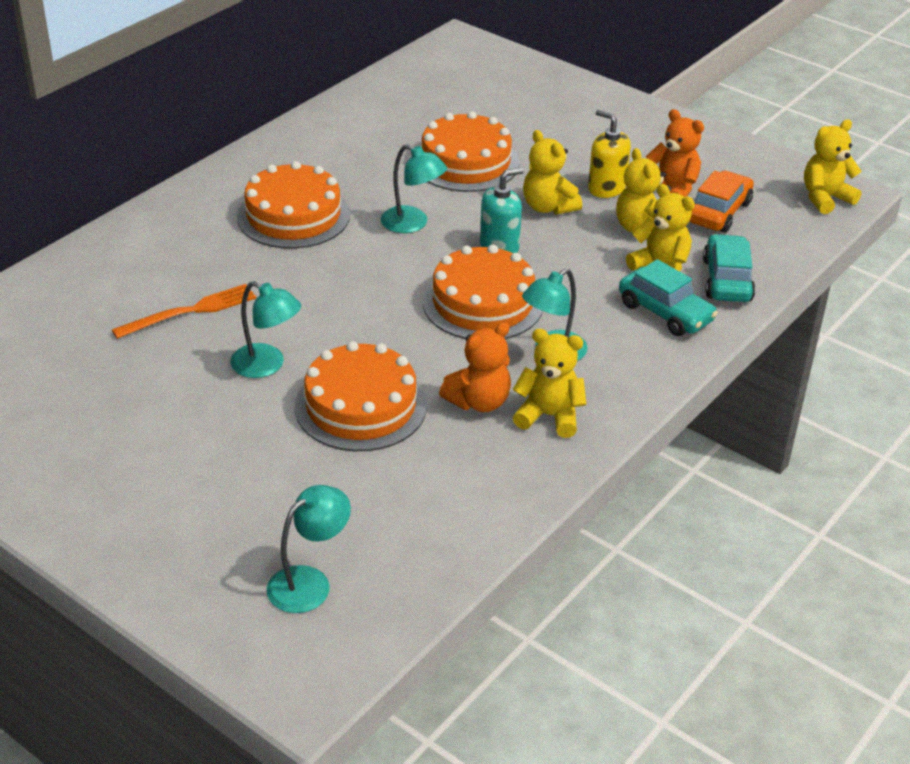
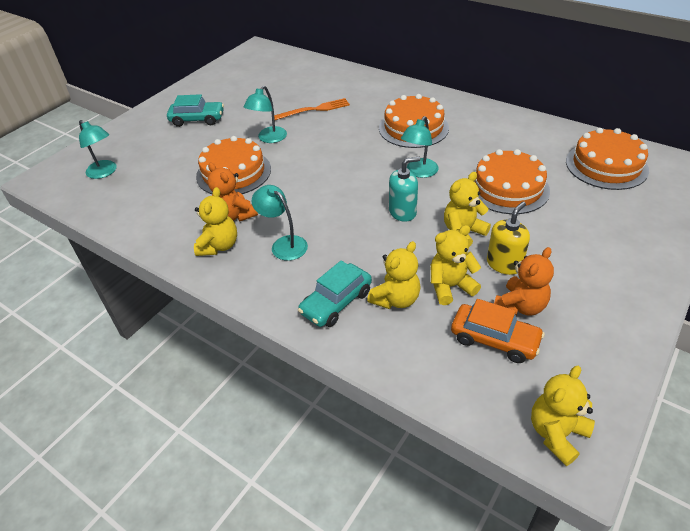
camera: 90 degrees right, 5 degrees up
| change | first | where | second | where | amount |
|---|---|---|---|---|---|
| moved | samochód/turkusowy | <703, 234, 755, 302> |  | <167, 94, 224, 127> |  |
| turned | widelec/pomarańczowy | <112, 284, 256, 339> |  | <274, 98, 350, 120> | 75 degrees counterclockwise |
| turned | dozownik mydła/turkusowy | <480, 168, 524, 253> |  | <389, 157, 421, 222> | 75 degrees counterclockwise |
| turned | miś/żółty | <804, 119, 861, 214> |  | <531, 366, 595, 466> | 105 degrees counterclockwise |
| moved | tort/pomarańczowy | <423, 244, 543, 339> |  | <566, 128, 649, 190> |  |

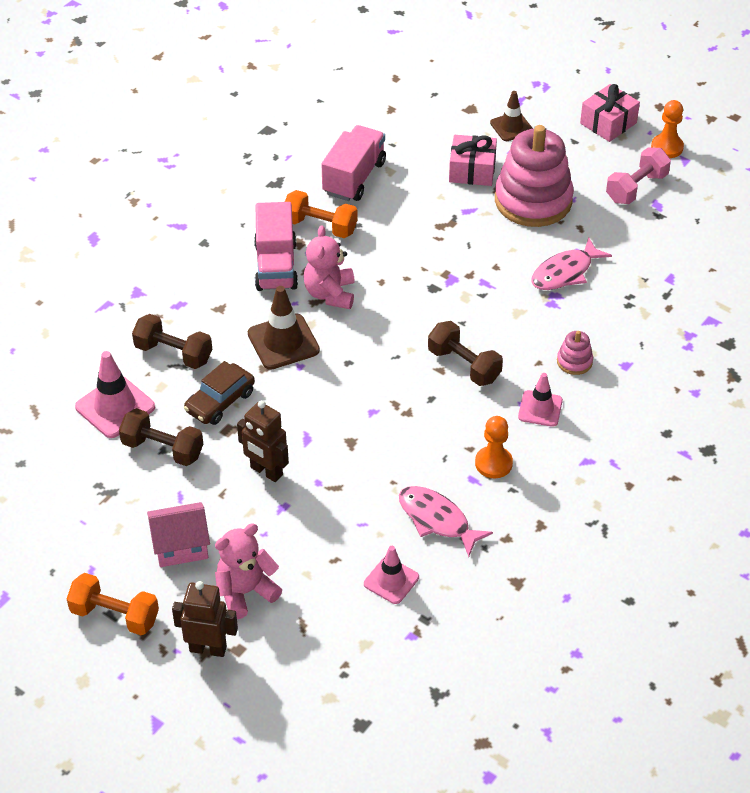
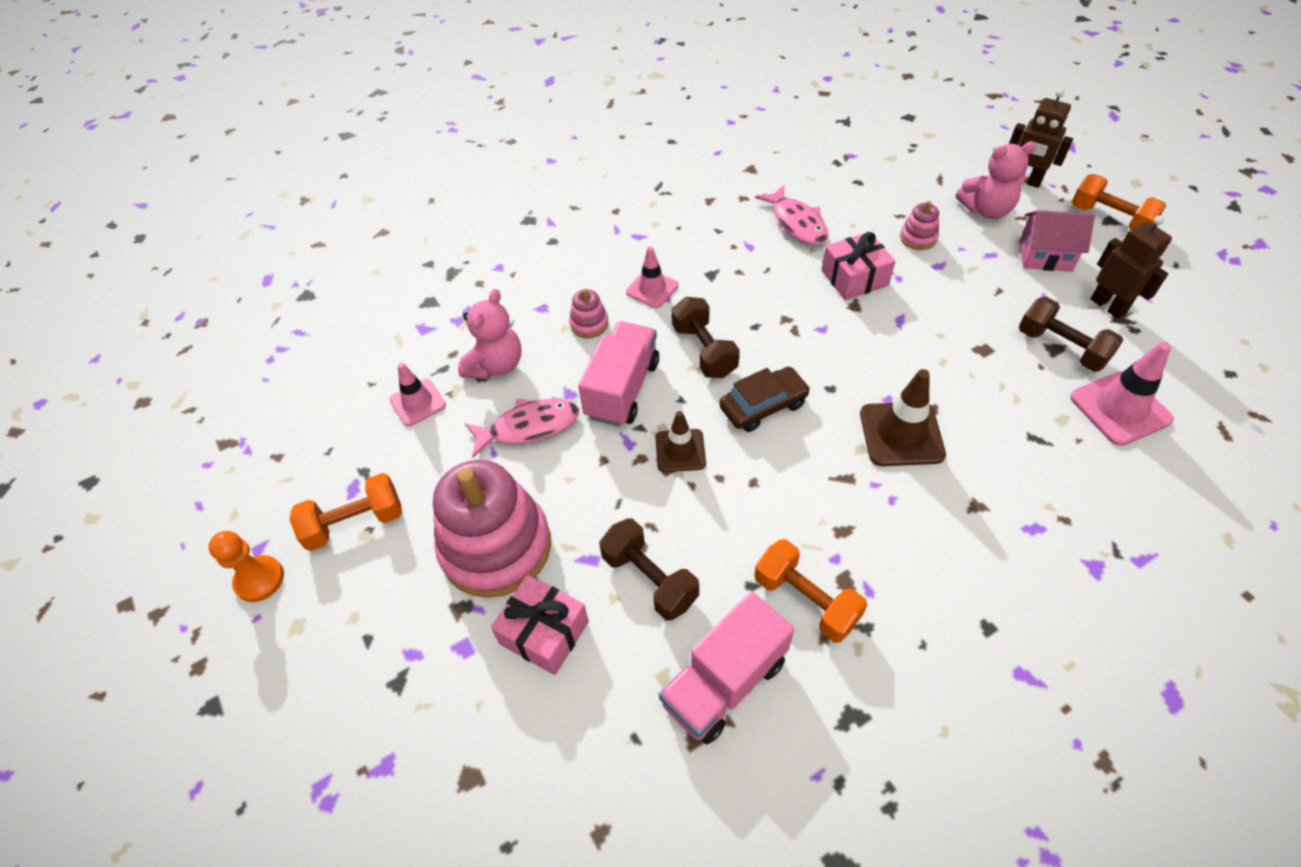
camera: 155 degrees left, 5 degrees up
| change | first | where | second | where | amount |
|---|---|---|---|---|---|
| recoloured | hantel/różowy | <606, 147, 671, 204> | hantel/pomarańczowy | <290, 473, 402, 551> |  |
| moved | pachołek/różowy | <364, 546, 419, 604> |  | <389, 362, 446, 426> |  |
| moved | miś/różowy | <303, 226, 355, 309> |  | <458, 289, 521, 380> |  |
| moved | ciężarówka/różowy | <254, 202, 298, 291> |  | <578, 321, 659, 427> |  |
| moved | hantel/brązowy | <132, 314, 212, 369> |  | <599, 519, 699, 621> |  |
| moved | pachołek/brązowy | <490, 91, 533, 141> |  | <655, 411, 706, 472> |  |
| moved | samochód/brązowy | <184, 361, 255, 425> |  | <719, 367, 811, 432> |  |
| moved | prezent/różowy | <580, 84, 640, 142> |  | <821, 232, 896, 300> |  |
| added |  |  | zabawka nakładanka/różowy | <900, 201, 939, 250> |  |
| moved | robot/brązowy | <237, 400, 289, 482> |  | <1090, 216, 1172, 319> |  |
| removed | pionek/pomarańczowy | <475, 416, 513, 478> |  |  |  |

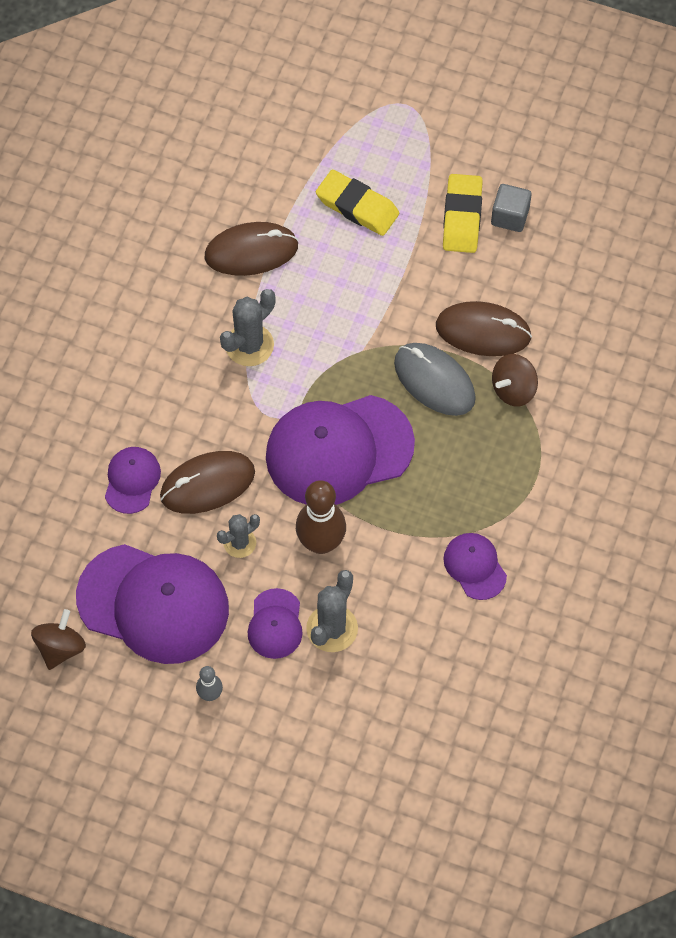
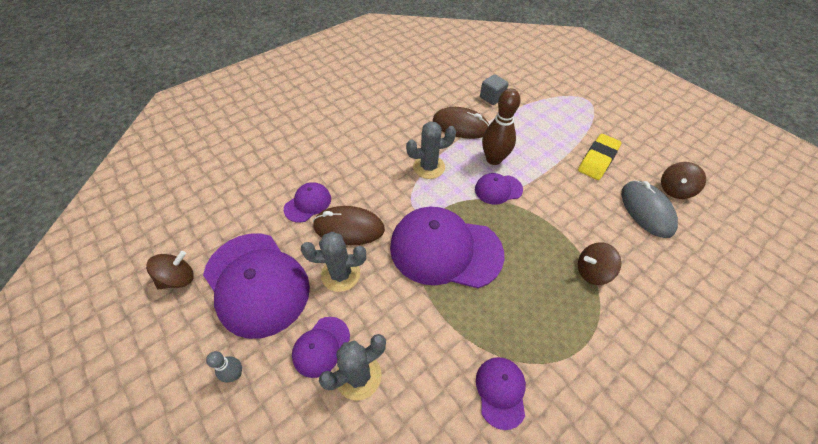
camera: 30 degrees right, 10 degrees down
| change | first | where | second | where | amount |
|---|---|---|---|---|---|
| resized | kaktus/szary | <217, 514, 260, 558> |  | <301, 232, 366, 292> | x1.54 |
| added |  |  | czapka/fioletowy | <475, 173, 523, 205> |  |
| moved | sześcian/szary | <491, 184, 532, 232> |  | <480, 74, 509, 105> |  |
| moved | kręgiel/brązowy | <296, 480, 346, 554> |  | <482, 88, 520, 165> |  |
| moved | myszka/szary | <394, 343, 476, 416> |  | <621, 180, 678, 238> |  |
| added |  |  | bączek/brązowy | <661, 162, 706, 199> |  |
| removed | gumka do mazania/żółty | <316, 170, 399, 236> |  |  |  |
| removed | myszka/brązowy | <436, 301, 532, 356> |  |  |  |

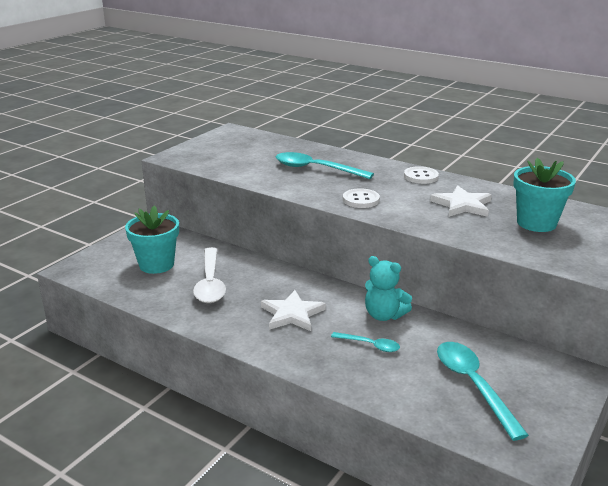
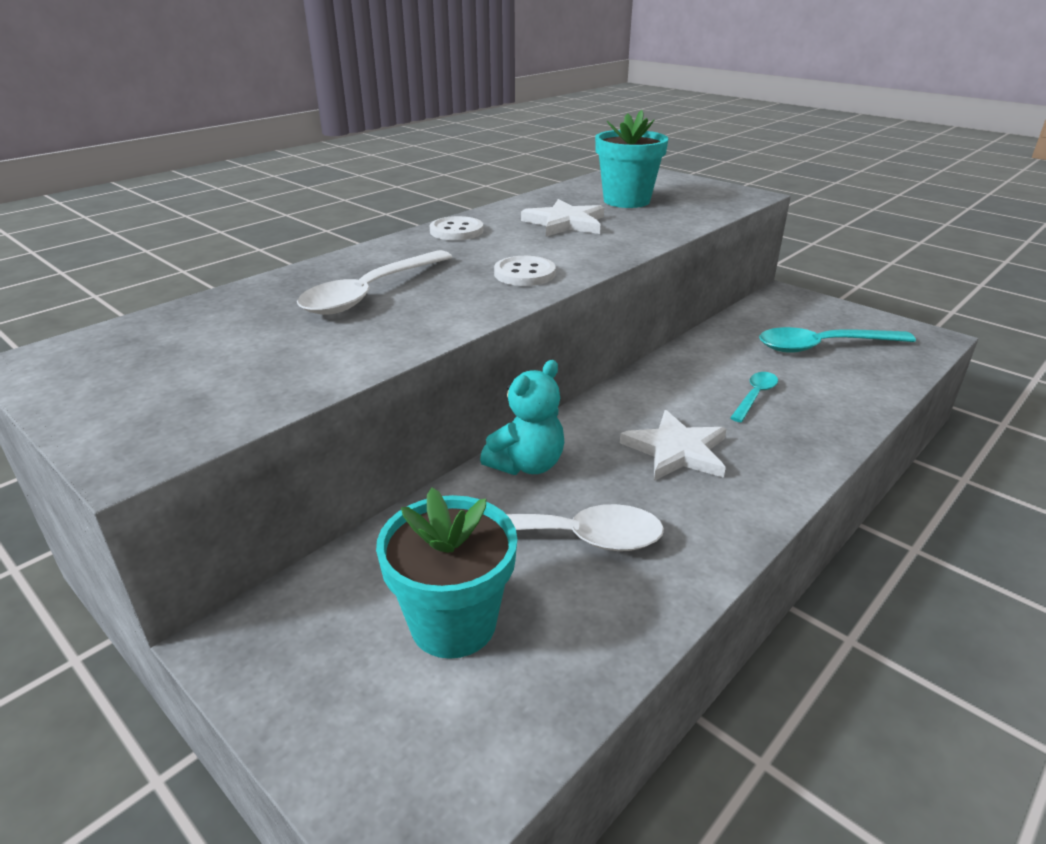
camera: 80 degrees left, 5 degrees up
| change | first | where | second | where | amount |
|---|---|---|---|---|---|
| recoloured | łyżka/turkusowy | <276, 152, 374, 179> | łyżka/biały | <297, 250, 452, 315> |  |
| moved | miś/turkusowy | <365, 256, 412, 321> |  | <480, 360, 564, 475> |  |

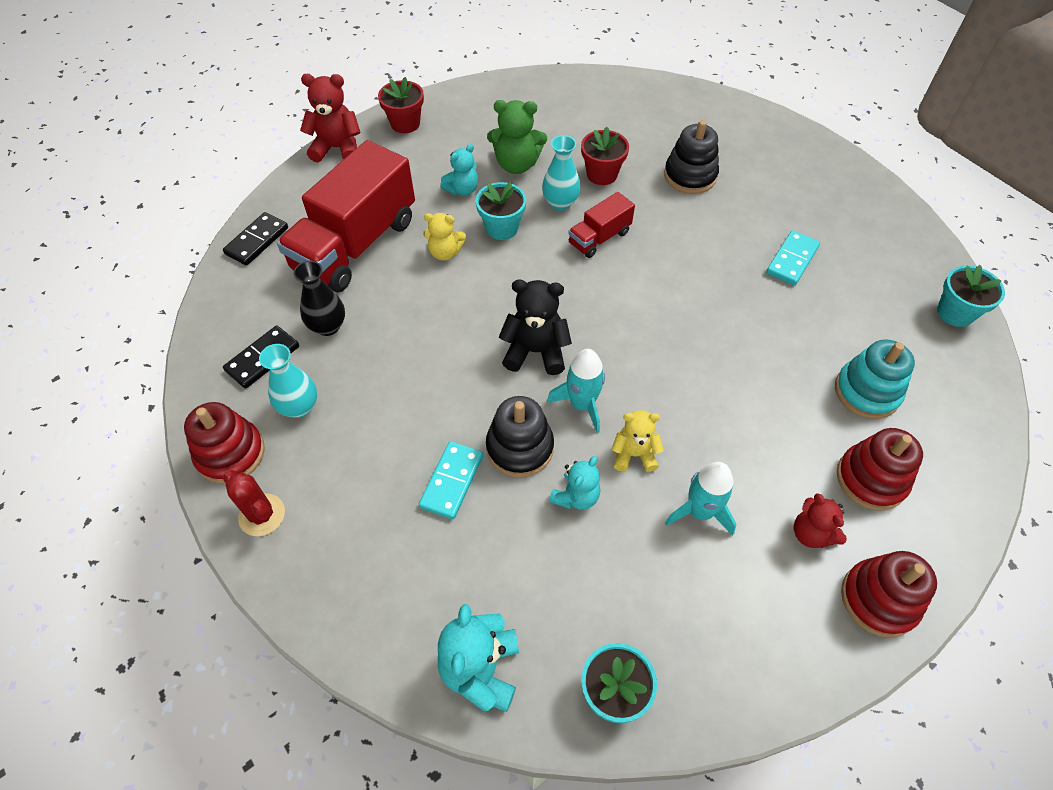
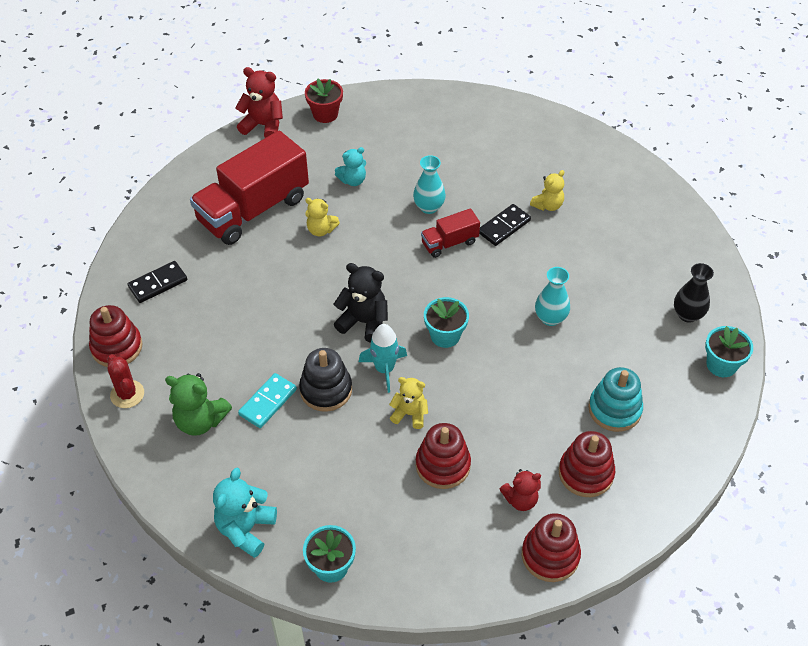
camera: 15 degrees right, 5 degrees down
| change | first | where | second | where | amount |
|---|---|---|---|---|---|
| moved | miś/zielony | <487, 100, 547, 174> |  | <165, 373, 232, 436> |  |
| replaced | rakieta/turkusowy | <665, 462, 737, 536> | zabawka nakładanka/czerwony | <416, 423, 471, 489> |  |
| moved | doniczka/turkusowy | <476, 182, 526, 240> |  | <424, 297, 469, 348> |  |
| moved | kostka domina/czarny | <223, 212, 288, 266> |  | <479, 204, 531, 246> |  |
| turned | miś/czerwony | <794, 493, 847, 548> |  | <499, 469, 541, 511> | 90 degrees counterclockwise |
| replaced | zabawka nakładanka/czarny | <664, 120, 719, 194> | miś/żółty | <530, 170, 564, 211> |  |
| moved | wazon/turkusowy | <259, 344, 317, 418> |  | <535, 267, 570, 326> |  |
| moved | wazon/czarny | <293, 261, 345, 336> |  | <674, 263, 714, 323> |  |
| removed | miś/turkusowy | <549, 456, 601, 510> |  |  |  |
| removed | doniczka/czerwony | <581, 127, 629, 185> |  |  |  |
| removed | kostka domina/turkusowy | <766, 230, 820, 285> |  |  |  |

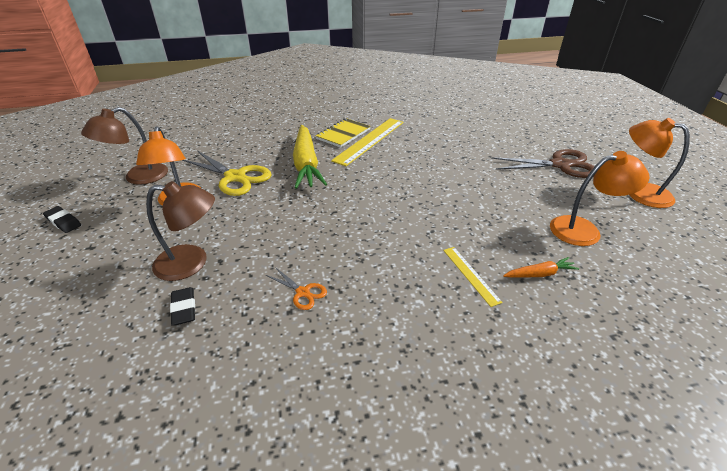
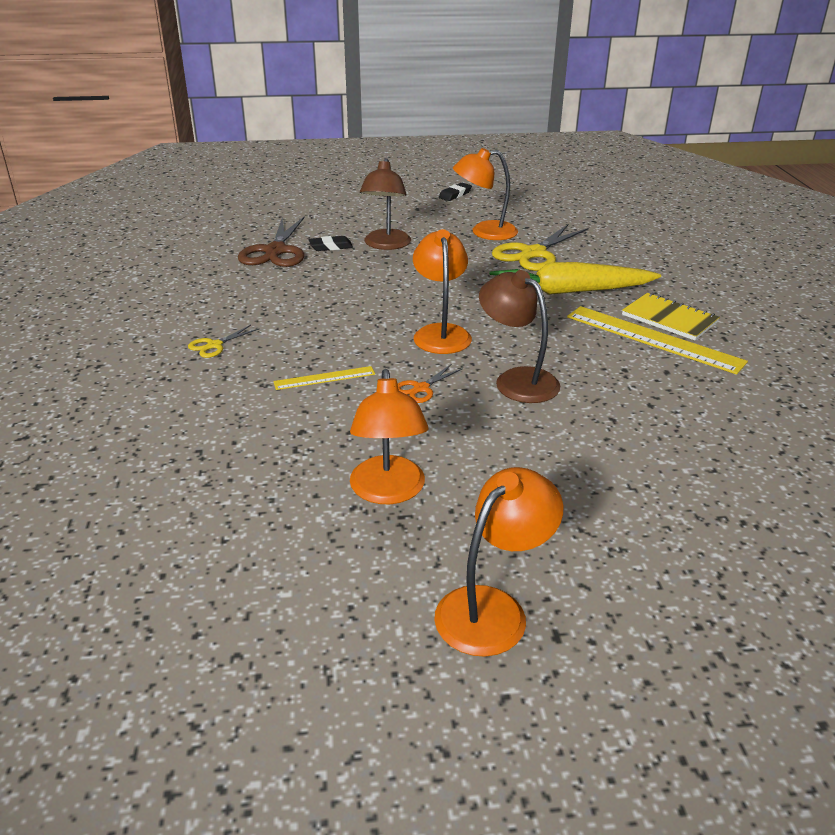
camera: 95 degrees right, 5 degrees down
| change | first | where | second | where | amount |
|---|---|---|---|---|---|
| added |  |  | nożyczki/żółty | <188, 325, 259, 358> |  |
| moved | nożyczki/brązowy | <491, 149, 595, 178> |  | <238, 216, 305, 267> |  |
| moved | nożyczki/pomarańczowy | <266, 267, 327, 310> |  | <398, 364, 463, 403> |  |
| added |  |  | lampka/pomarańczowy | <413, 229, 472, 354> |  |
| moved | lampka/brązowy | <81, 107, 168, 185> |  | <479, 270, 560, 403> |  |
| removed | marchewka/pomarańczowy | <503, 257, 579, 278> |  |  |  |

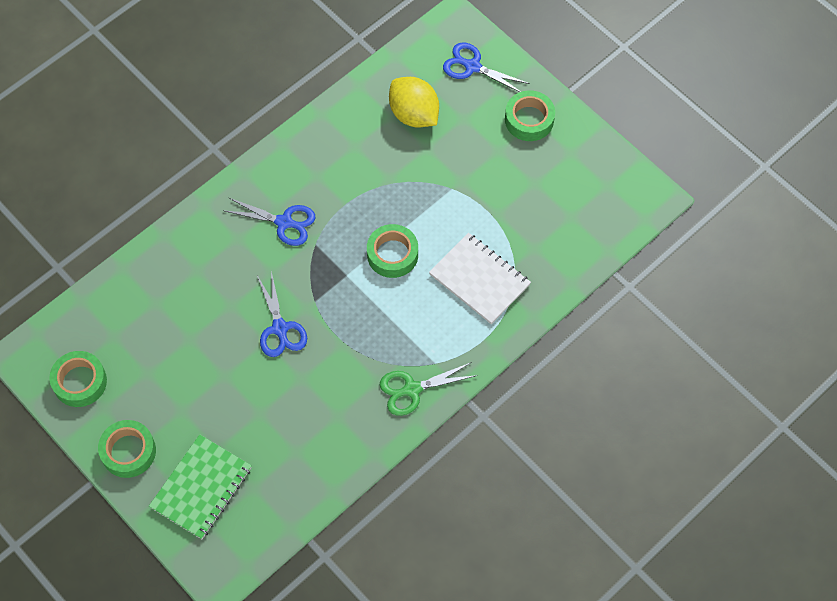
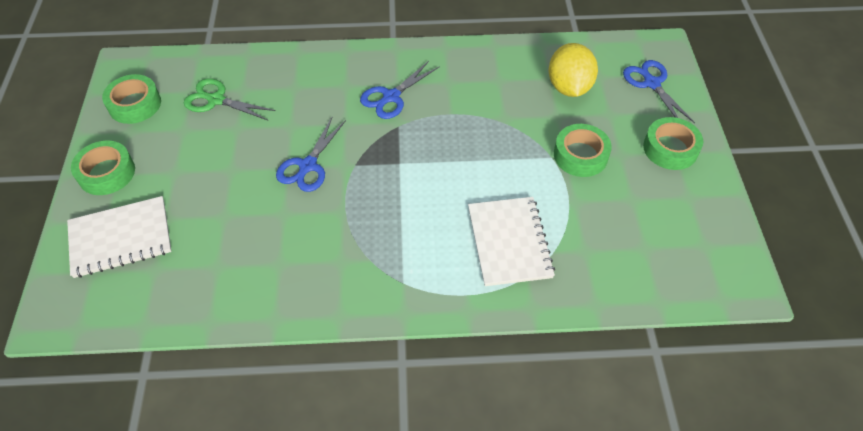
camera: 40 degrees right, 10 degrees down
| change | first | where | second | where | amount |
|---|---|---|---|---|---|
| recoloured | zeszyt/zielony | <149, 434, 252, 539> | zeszyt/biały | <67, 196, 172, 278> |  |
| moved | nożyczki/zielony | <380, 362, 477, 416> |  | <184, 78, 276, 120> |  |
| turned | nożyczki/niebieski | <223, 197, 315, 246> |  | <360, 61, 440, 119> | 75 degrees clockwise |
| moved | taśma klejąca/zielony | <367, 224, 418, 278> |  | <554, 124, 612, 177> |  |

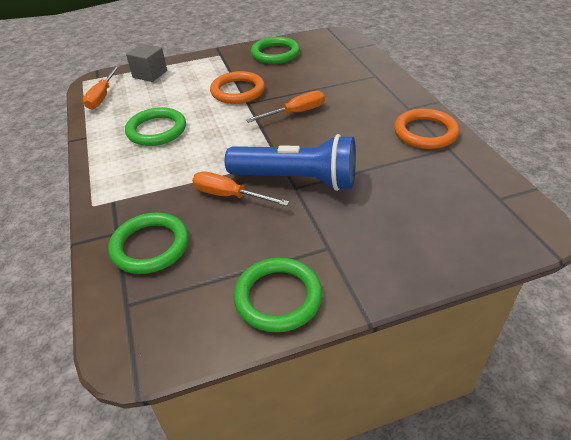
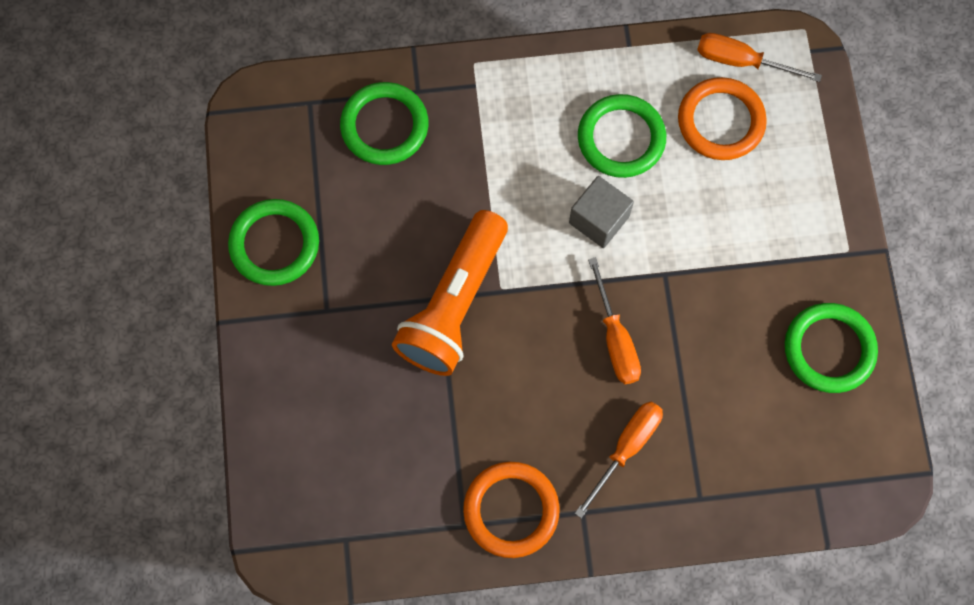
camera: 100 degrees right, 30 degrees up
| change | first | where | second | where | amount |
|---|---|---|---|---|---|
| recoloured | latarka/niebieski | <225, 134, 356, 191> | latarka/pomarańczowy | <392, 210, 508, 376> |  |
| moved | sześcian/szary | <126, 44, 167, 82> |  | <569, 176, 634, 248> |  |
| moved | śrubokręt/pomarańczowy | <192, 171, 289, 206> |  | <575, 402, 663, 518> |  |
| moved | pierścień/pomarańczowy | <210, 71, 265, 104> |  | <678, 77, 767, 160> |  |

